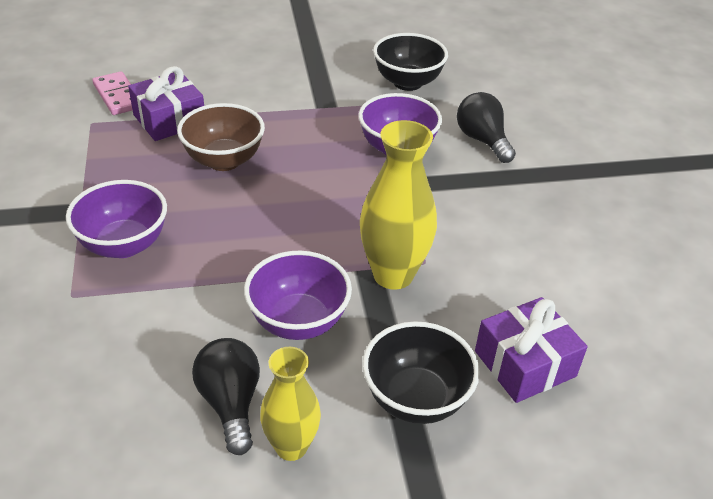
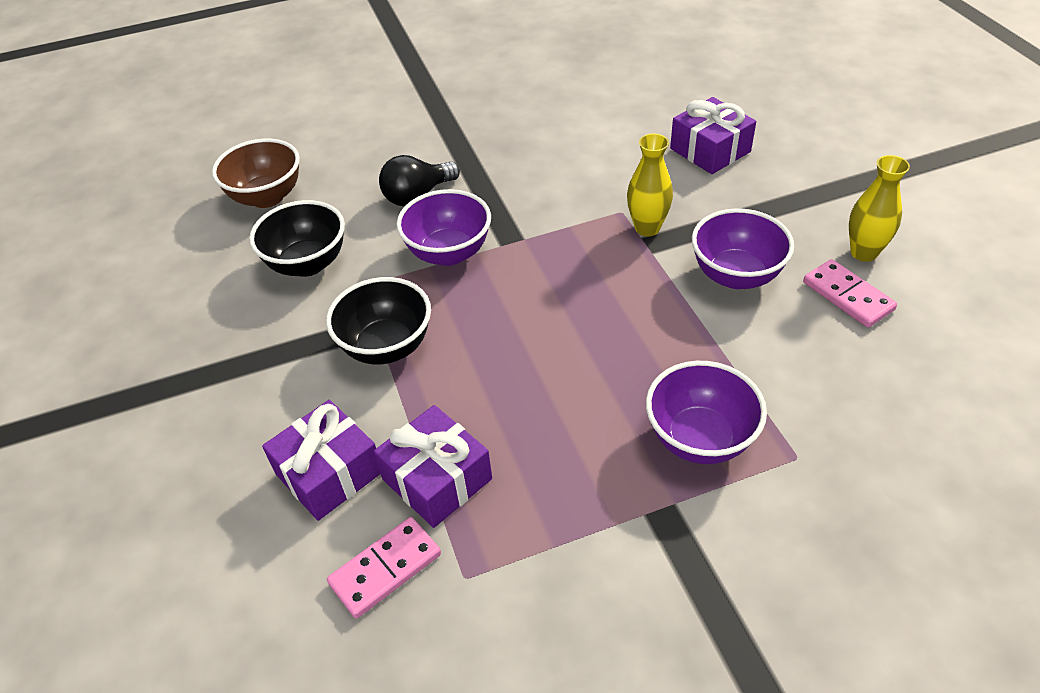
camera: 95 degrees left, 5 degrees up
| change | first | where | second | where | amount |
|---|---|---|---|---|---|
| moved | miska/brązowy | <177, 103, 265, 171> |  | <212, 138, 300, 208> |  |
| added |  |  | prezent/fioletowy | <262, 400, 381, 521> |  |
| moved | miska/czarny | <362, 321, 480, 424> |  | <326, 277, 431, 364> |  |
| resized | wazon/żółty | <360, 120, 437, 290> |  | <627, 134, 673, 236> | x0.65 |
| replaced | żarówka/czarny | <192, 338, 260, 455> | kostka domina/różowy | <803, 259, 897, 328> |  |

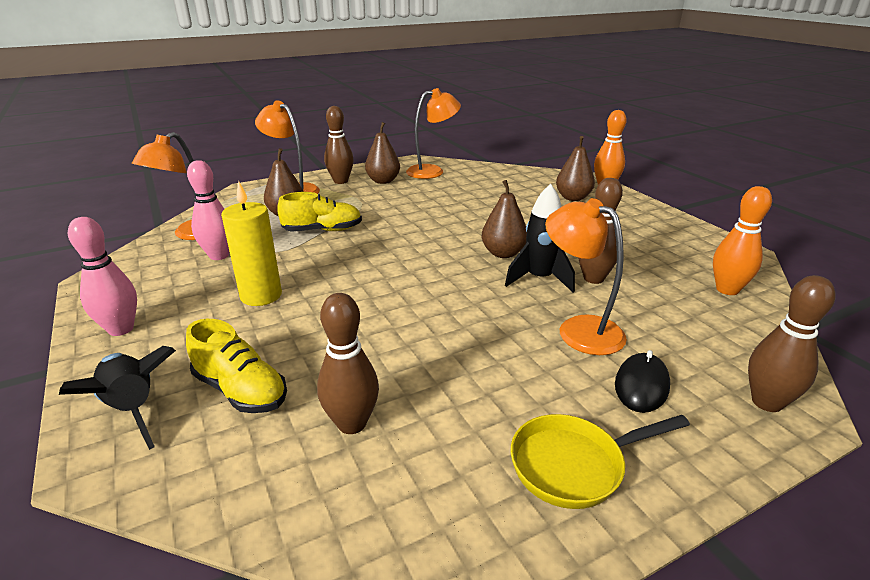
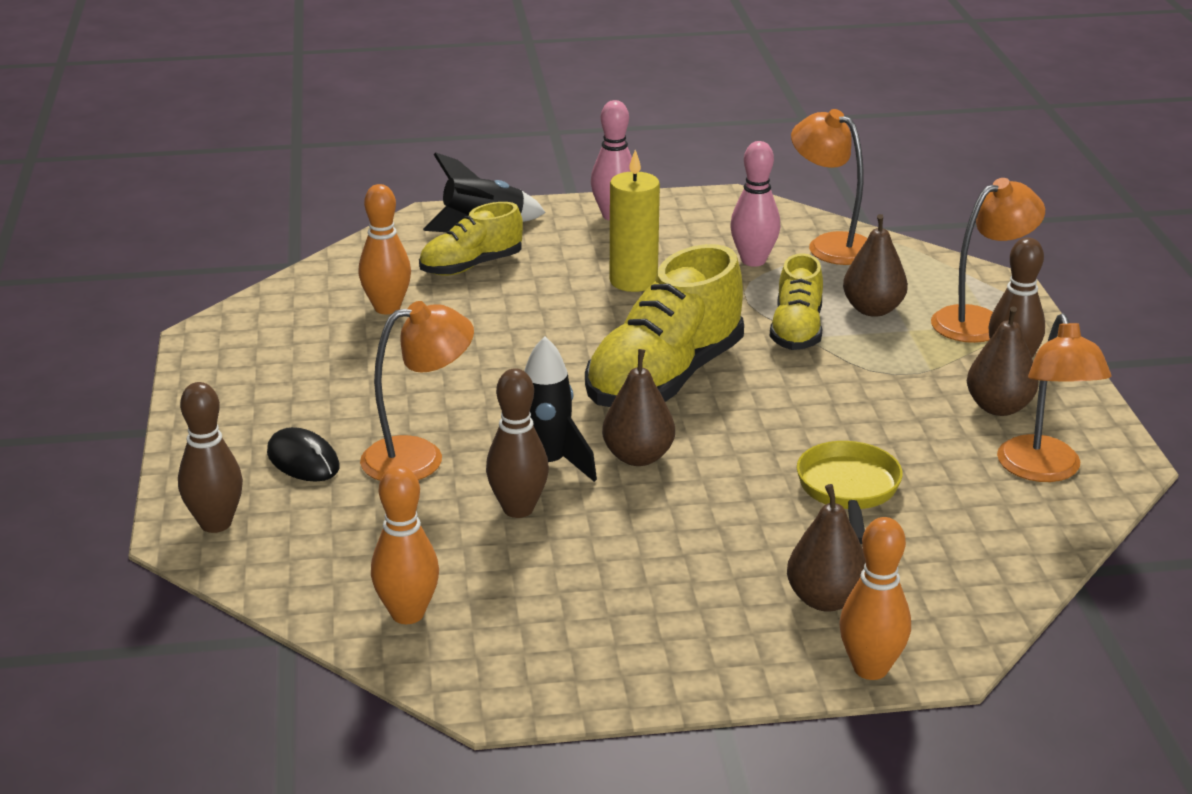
camera: 110 degrees right, 0 degrees up
| change | first | where | second | where | amount |
|---|---|---|---|---|---|
| recoloured | kręgiel/brązowy | <317, 293, 379, 434> | kręgiel/pomarańczowy | <358, 184, 411, 314> |  |
| added |  |  | but/żółty | <585, 244, 744, 407> |  |
| moved | patelnia/żółty | <511, 414, 690, 509> |  | <797, 441, 903, 544> |  |

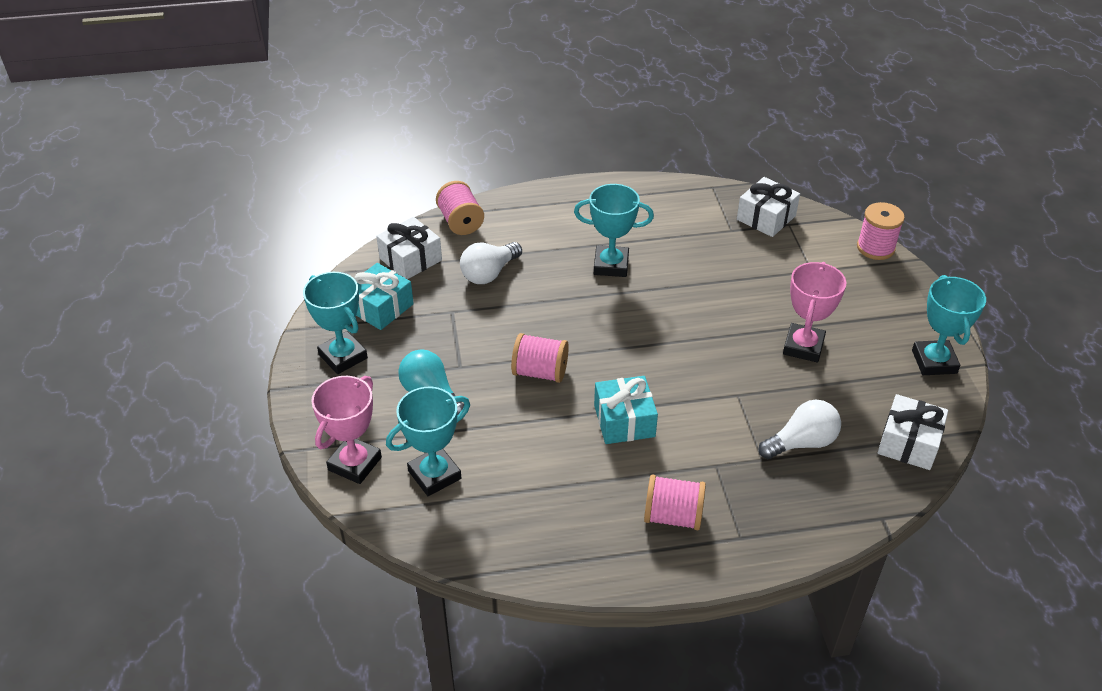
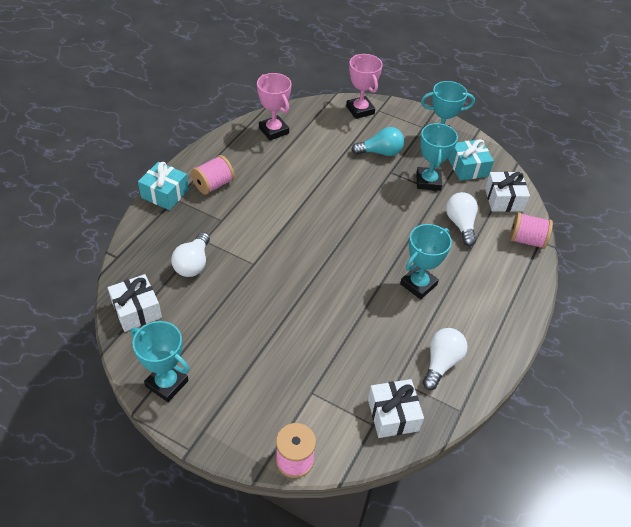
camera: 125 degrees right, 5 degrees up
| change | first | where | second | where | amount |
|---|---|---|---|---|---|
| moved | prezent/turkusowy | <594, 376, 658, 444> |  | <138, 162, 189, 210> |  |
| moved | puchar/różowy | <783, 262, 846, 363> |  | <257, 73, 291, 141> |  |
| moved | puchar/turkusowy | <386, 387, 470, 496> |  | <416, 123, 458, 191> |  |
| added |  |  | żarówka/biały | <423, 328, 468, 390> |  |
| removed | szpulka/różowy | <511, 333, 569, 383> |  |  |  |

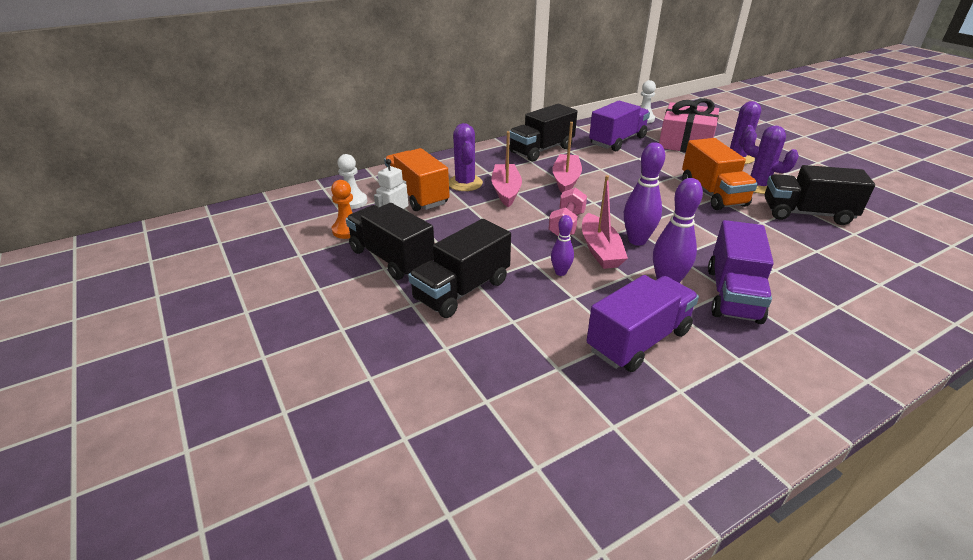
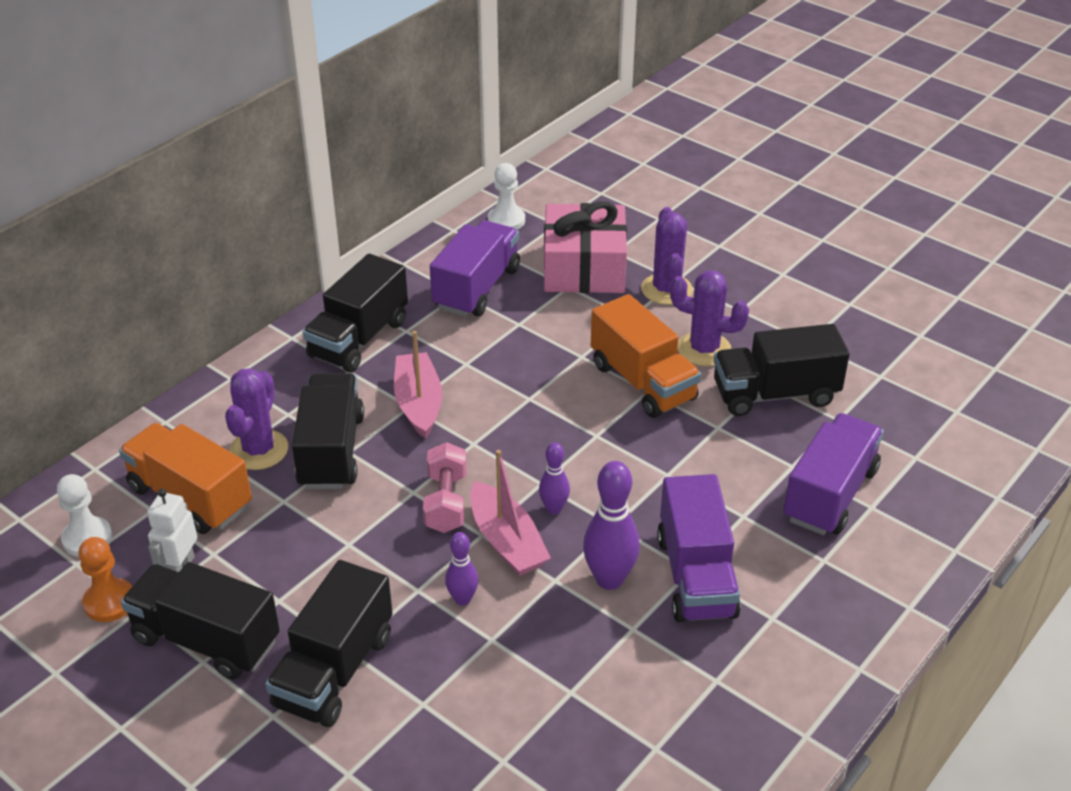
camera: 20 degrees left, 5 degrees up
| change | first | where | second | where | amount |
|---|---|---|---|---|---|
| turned | kaktus/fioletowy | <449, 123, 483, 191> |  | <225, 368, 288, 470> | 45 degrees clockwise |
| replaced | łódka/różowy | <492, 131, 522, 207> | ciężarówka/czarny | <292, 373, 364, 489> |  |
| resized | kręgiel/fioletowy | <624, 142, 665, 246> |  | <539, 442, 570, 514> | x0.58 |
| moved | ciężarówka/fioletowy | <586, 275, 699, 372> |  | <783, 413, 884, 535> |  |

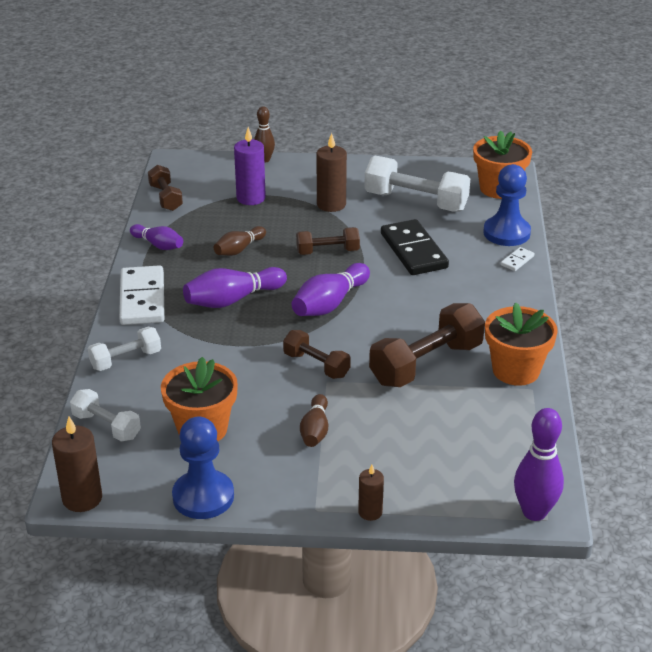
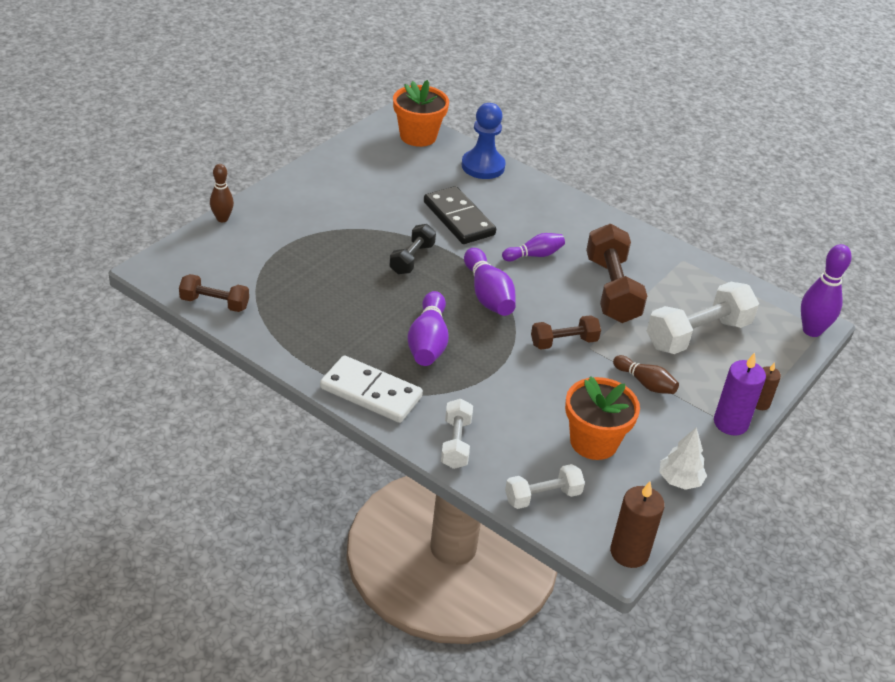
camera: 60 degrees left, 5 degrees up
| change | first | where | second | where | amount |
|---|---|---|---|---|---|
| recoloured | hantel/brązowy | <296, 227, 360, 255> | hantel/czarny | <389, 224, 436, 274> |  |
| turned | kostka domina/czarny | <381, 219, 449, 275> |  | <424, 186, 496, 244> | 45 degrees clockwise |
| moved | kręgiel/fioletowy | <130, 224, 183, 250> |  | <502, 233, 565, 261> |  |
| moved | hantel/biały | <364, 156, 470, 212> |  | <647, 282, 759, 354> |  |
| replaced | pionek/niebieski | <172, 417, 234, 519> | drzewko/biały | <659, 427, 707, 490> |  |
| moved | świeca/fioletowy | <234, 127, 266, 205> |  | <714, 353, 766, 435> |  |
| removed | kręgiel/brązowy | <214, 226, 266, 256> |  |  |  |
| removed | świeca/brązowy | <317, 133, 347, 212> |  |  |  |
| removed | doniczka/pomarańczowy | <485, 302, 558, 386> |  |  |  |
| removed | kostka domina/biały | <501, 247, 534, 271> |  |  |  |

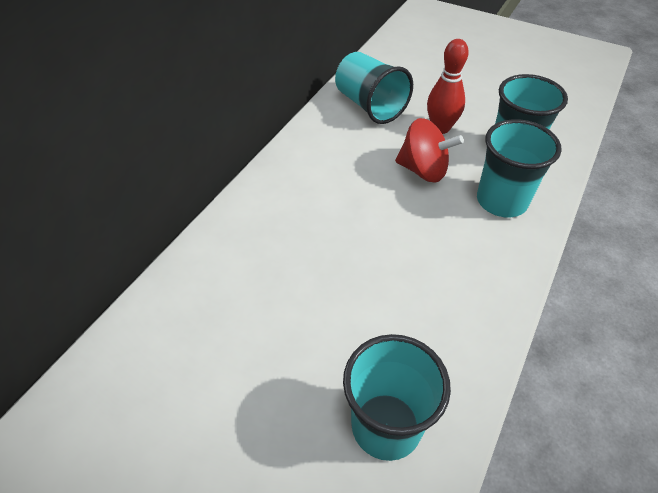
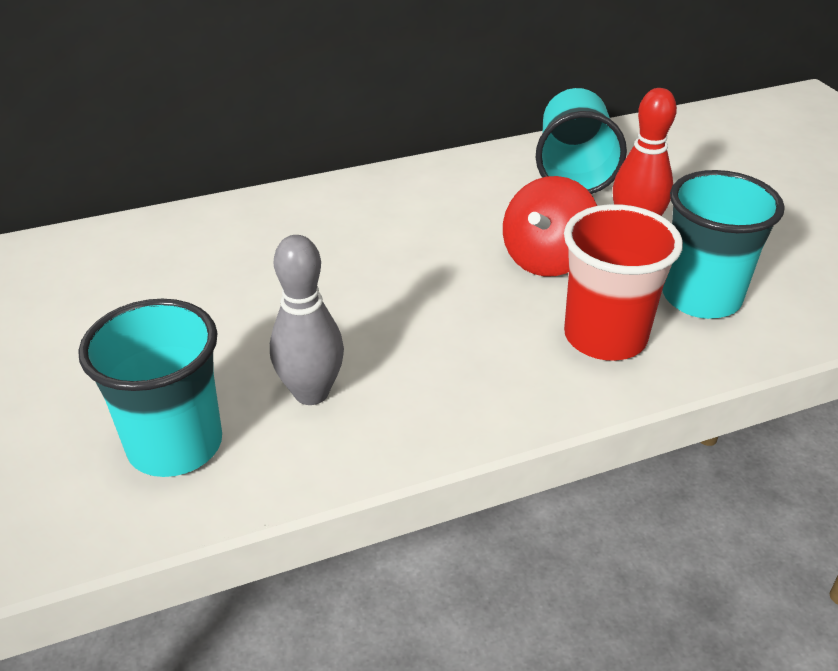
camera: 40 degrees right, 10 degrees down
| change | first | where | second | where | amount |
|---|---|---|---|---|---|
| added |  |  | kręgiel/szary | <270, 235, 344, 405> |  |
| turned | bączek/czerwony | <395, 118, 464, 183> |  | <503, 176, 597, 277> | 60 degrees clockwise |
| recoloured | szklanka/turkusowy | <477, 119, 562, 217> | szklanka/czerwony | <564, 204, 683, 360> |  |

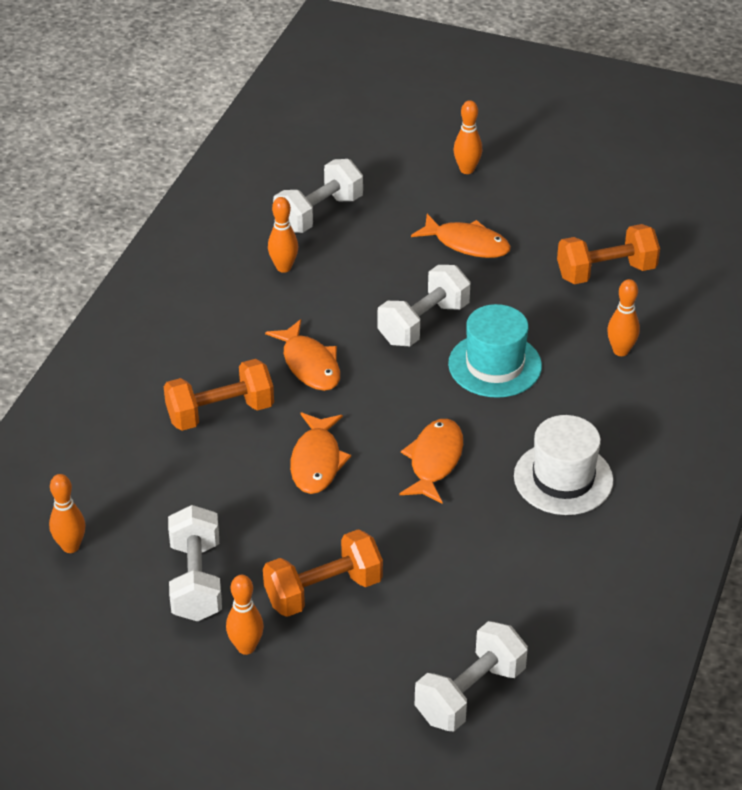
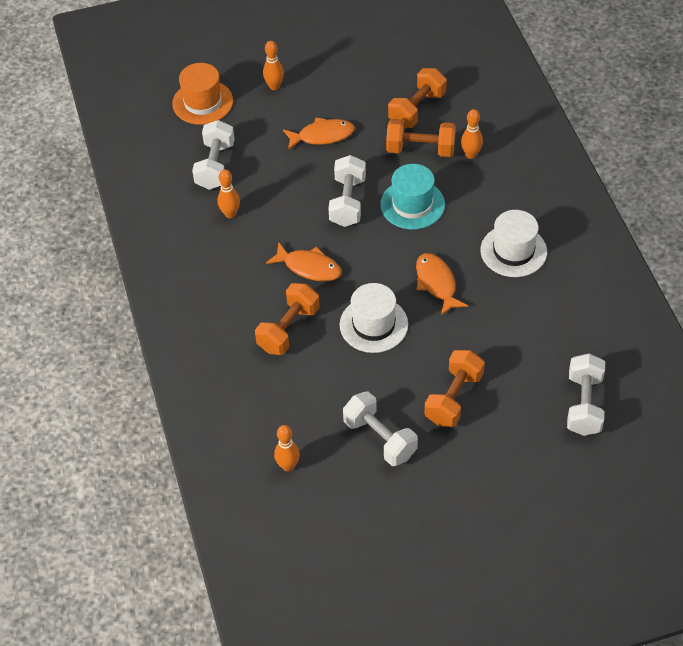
camera: 35 degrees left, 10 degrees up
| change | first | where | second | where | amount |
|---|---|---|---|---|---|
| added |  |  | kapelusz/pomarańczowy | <172, 63, 233, 125> |  |
| replaced | ryba/pomarańczowy | <290, 413, 351, 494> | kapelusz/biały | <340, 283, 408, 353> |  |
| added |  |  | hantel/pomarańczowy | <386, 119, 456, 157> |  |
| removed | kręgiel/pomarańczowy | <226, 575, 264, 655> |  |  |  |

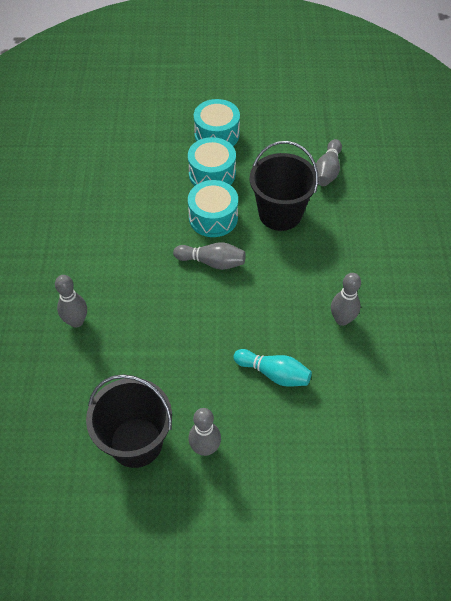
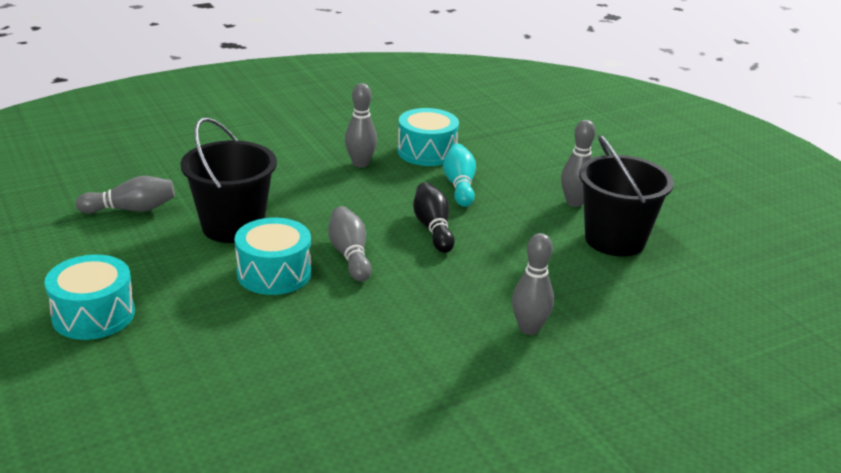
camera: 120 degrees left, 25 degrees down
| change | first | where | second | where | amount |
|---|---|---|---|---|---|
| moved | bęben/turkusowy | <188, 137, 236, 186> |  | <397, 108, 459, 166> |  |
| added |  |  | kręgiel/czarny | <413, 182, 455, 253> |  |

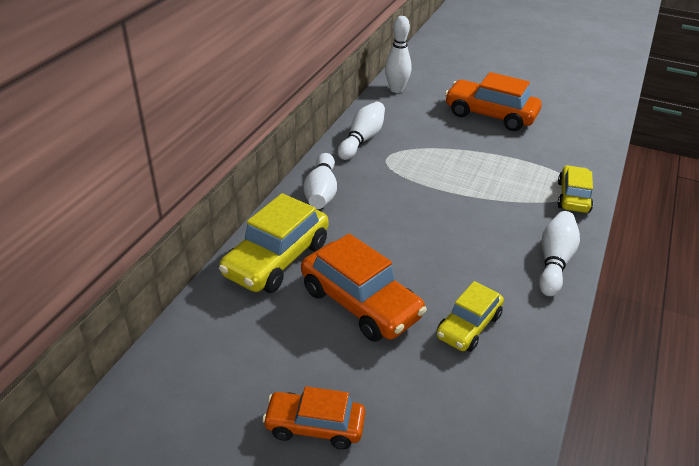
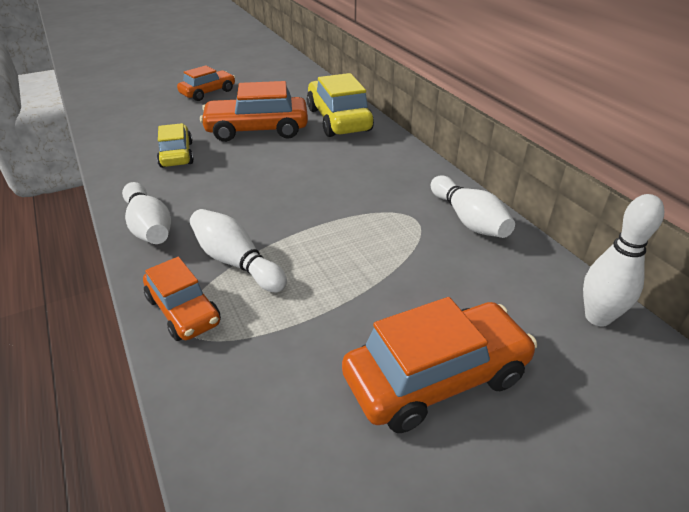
camera: 130 degrees right, 0 degrees up
| change | first | where | second | where | amount |
|---|---|---|---|---|---|
| recoloured | samochód/żółty | <558, 165, 593, 213> | samochód/pomarańczowy | <143, 257, 221, 341> |  |
| moved | kręgiel/biały | <304, 153, 337, 209> |  | <190, 209, 287, 292> |  |

